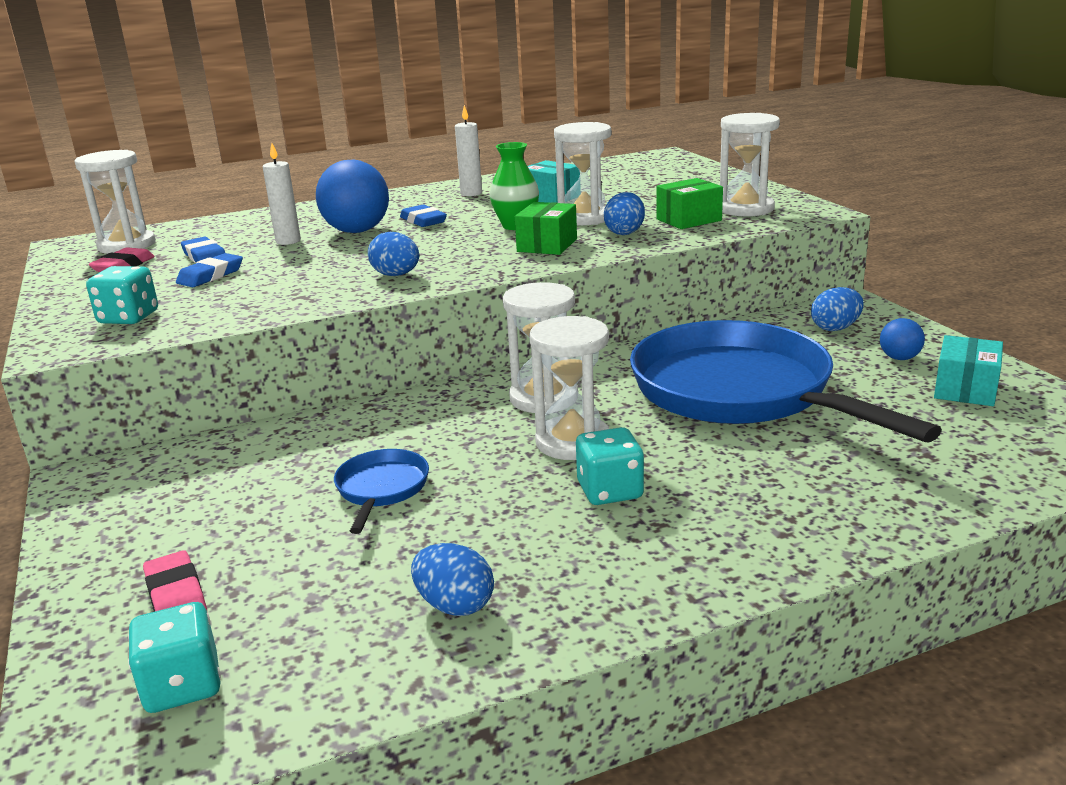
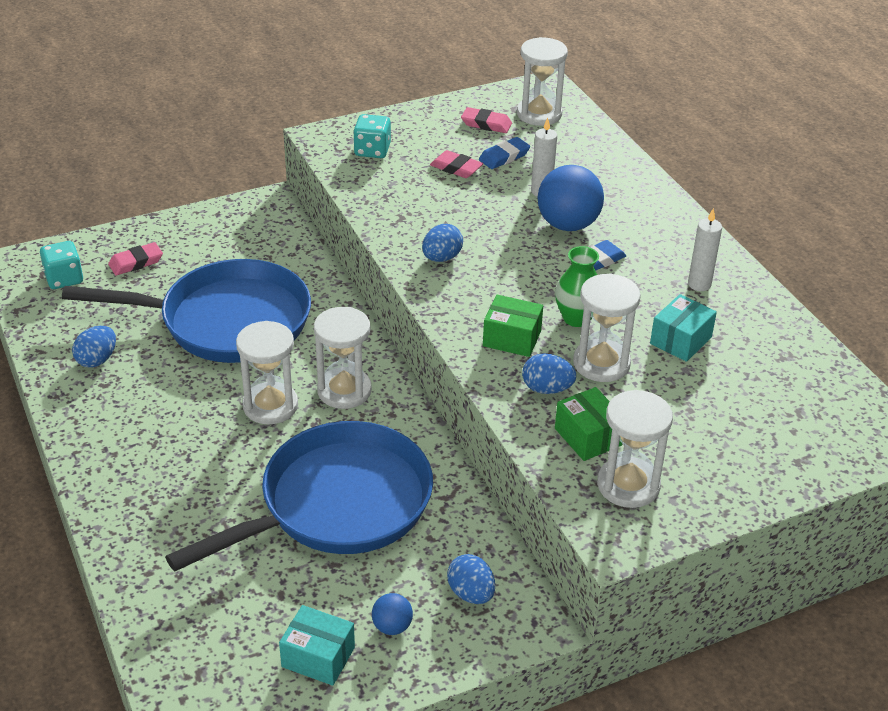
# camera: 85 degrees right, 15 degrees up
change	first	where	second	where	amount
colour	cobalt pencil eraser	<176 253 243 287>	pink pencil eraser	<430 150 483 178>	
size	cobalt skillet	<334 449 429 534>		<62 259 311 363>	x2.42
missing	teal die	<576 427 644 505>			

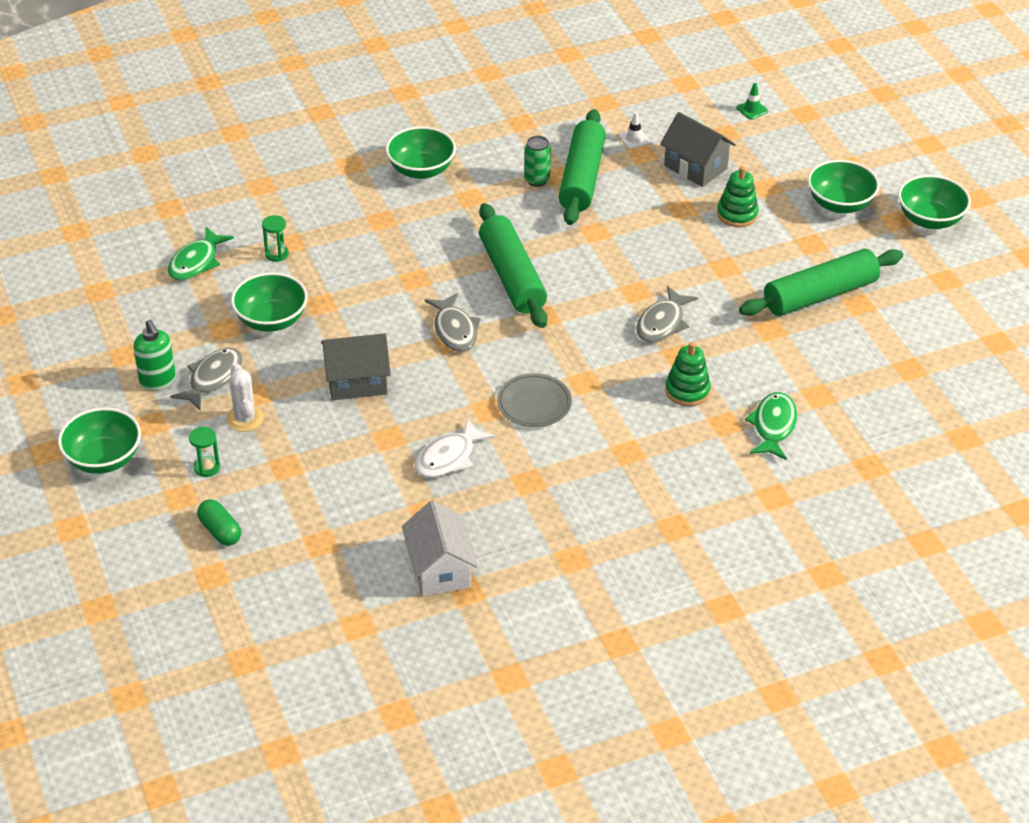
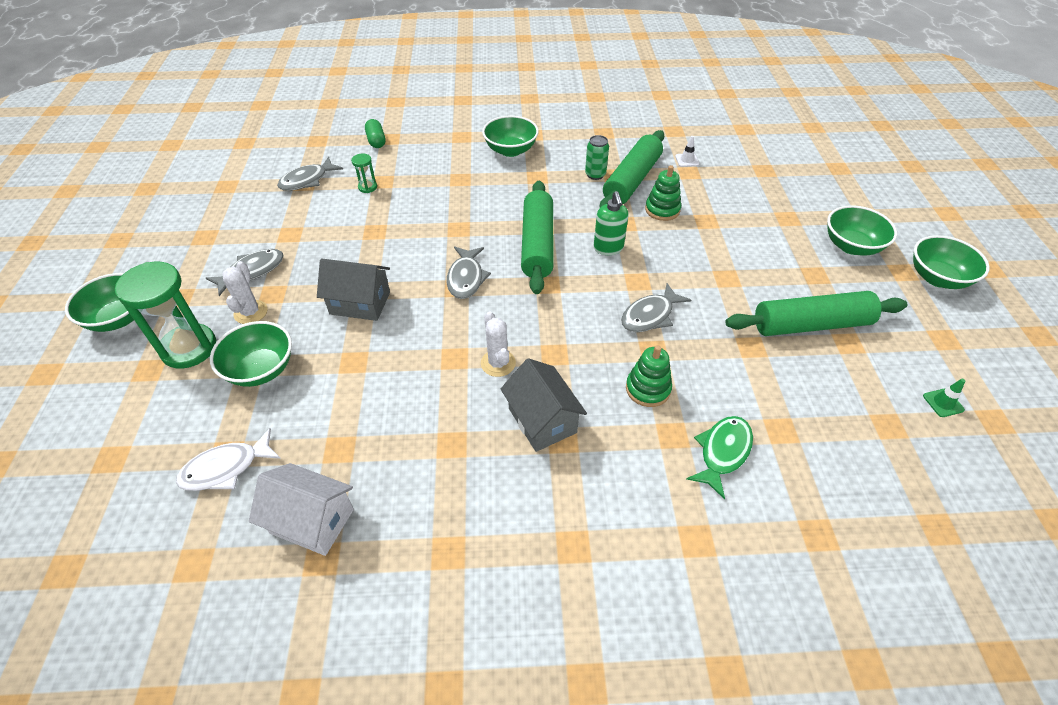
# camera: 20 degrees right, 5 degrees up
change	first	where	second	where	amount
relocated	emerald soap dispenser	<133 320 176 390>		<594 191 629 255>	
colour	emerald fish	<168 227 234 280>	ash-grey fish	<277 157 343 191>	
size	emerald hourglass	<189 427 220 477>		<115 262 216 369>	x2.23
relocated	emerald capsule	<197 499 241 546>		<365 119 386 148>	
relocated	emerald deep dish	<231 272 308 332>		<210 321 292 387>	
spun	pure white toy house	<402 500 478 596>		<249 463 354 556>	75 degrees counterclockwise
relocated	pure white fish	<415 418 495 478>		<176 428 281 491>	
exchanged	ash-grey flat dish	<497 373 572 427>	pure white cactus	<481 311 516 377>	
relocated	ash-grey toy house	<660 112 736 187>		<501 358 587 452>	
relocated	emerald stacking toy	<717 166 759 227>		<645 165 681 221>	
relocated	emerald traffic cone	<736 83 768 120>		<923 379 966 417>	

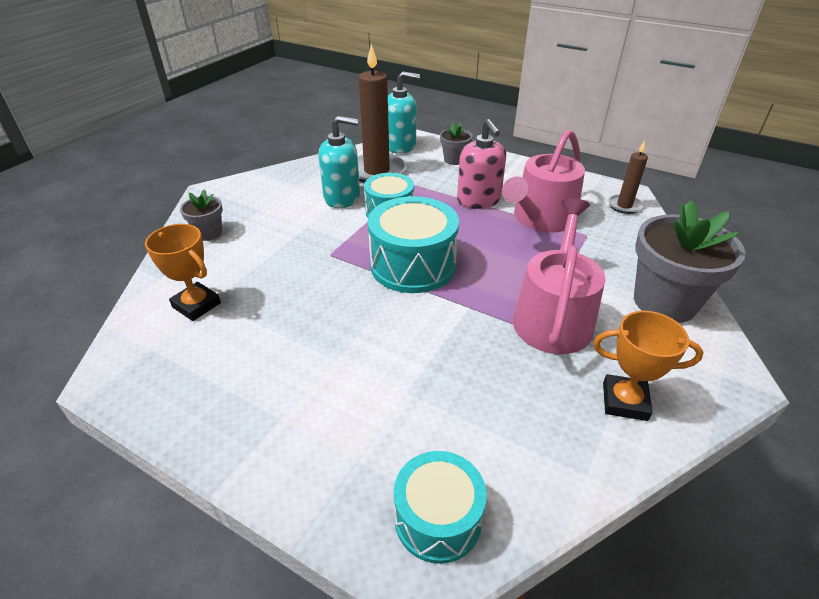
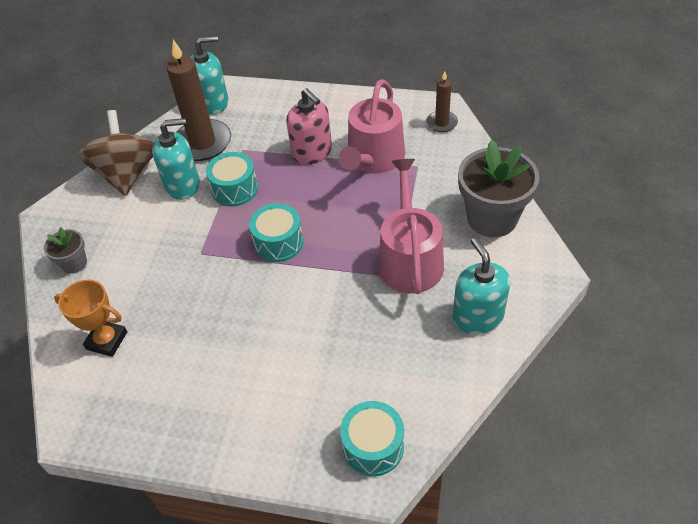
# camera: 15 degrees left, 10 degrees up
change	first	where	second	where	amount
size	teal toy drum	<368 196 459 293>		<249 203 304 262>	x0.64
missing	ash-grey plant pot	<440 122 473 165>			
exchanged	bright orange prize cup	<593 311 704 421>	teal soap dispenser	<453 238 510 334>	
appeared			russet spinning top	<78 110 154 196>	

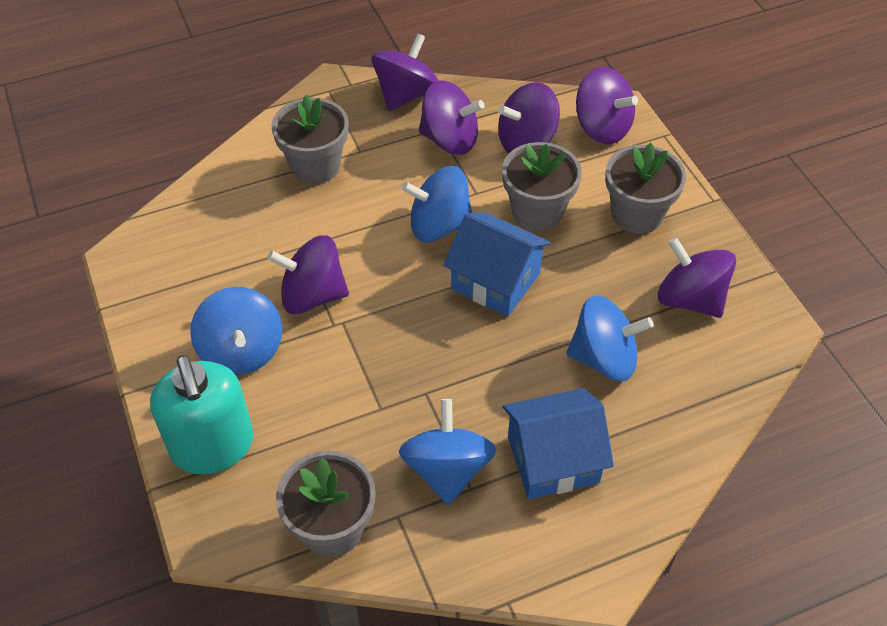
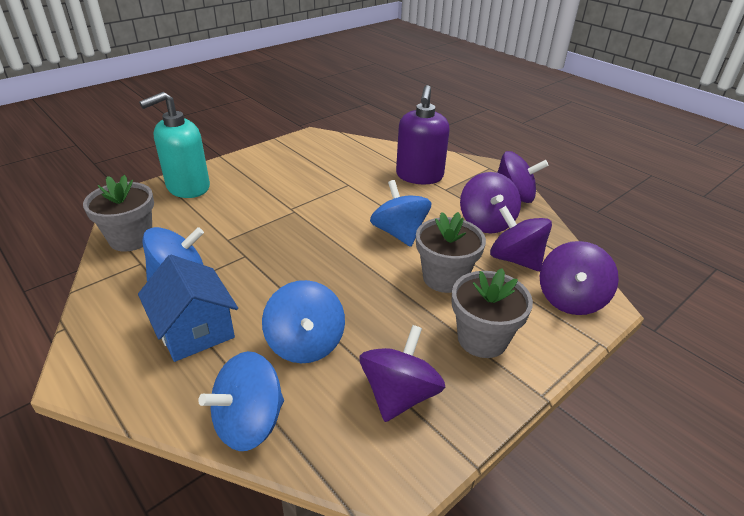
# camera: 70 degrees right, 15 degrees down
change	first	where	second	where	amount
relocated	cobalt spinning top	<190 287 282 375>		<198 351 284 451>	
missing	violet spinning top	<267 235 349 314>			
exchanged	ash-grey plant pot	<272 94 349 184>	violet soap dispenser	<396 85 450 184>	
missing	cobalt toy house	<443 212 551 317>			

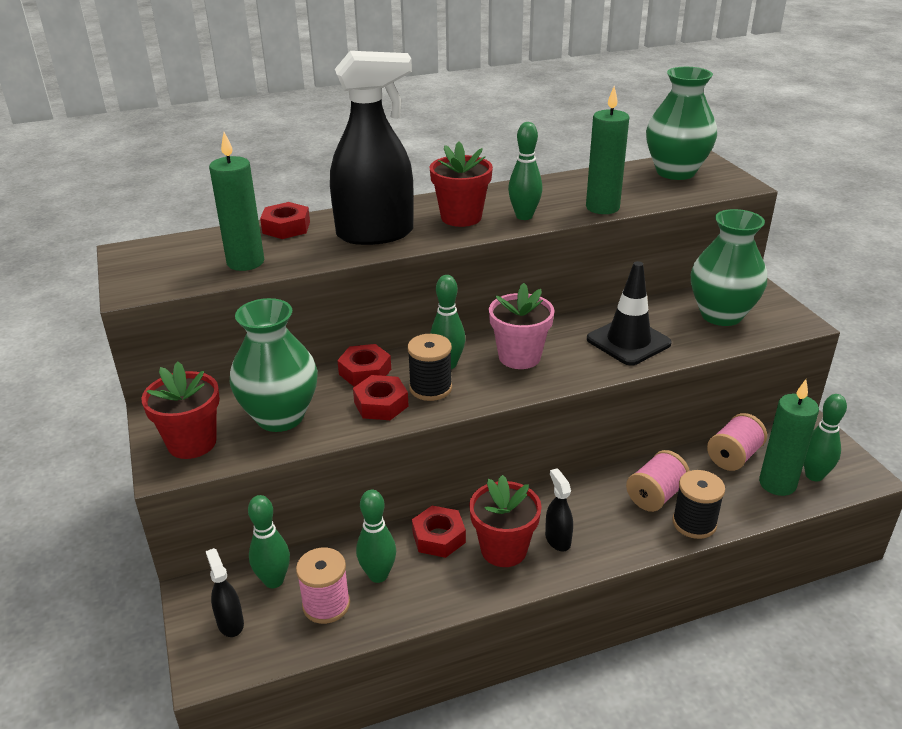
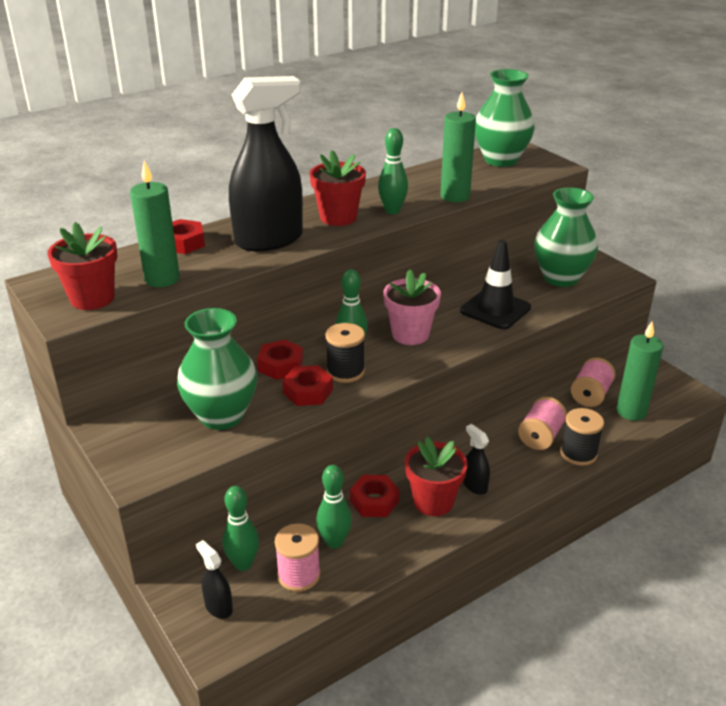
# camera: 15 degrees left, 0 degrees up
change	first	where	second	where	amount
relocated	scarlet plant pot	<141 362 220 459>		<47 222 117 310>	
missing	emerald skittle	<804 394 847 482>			

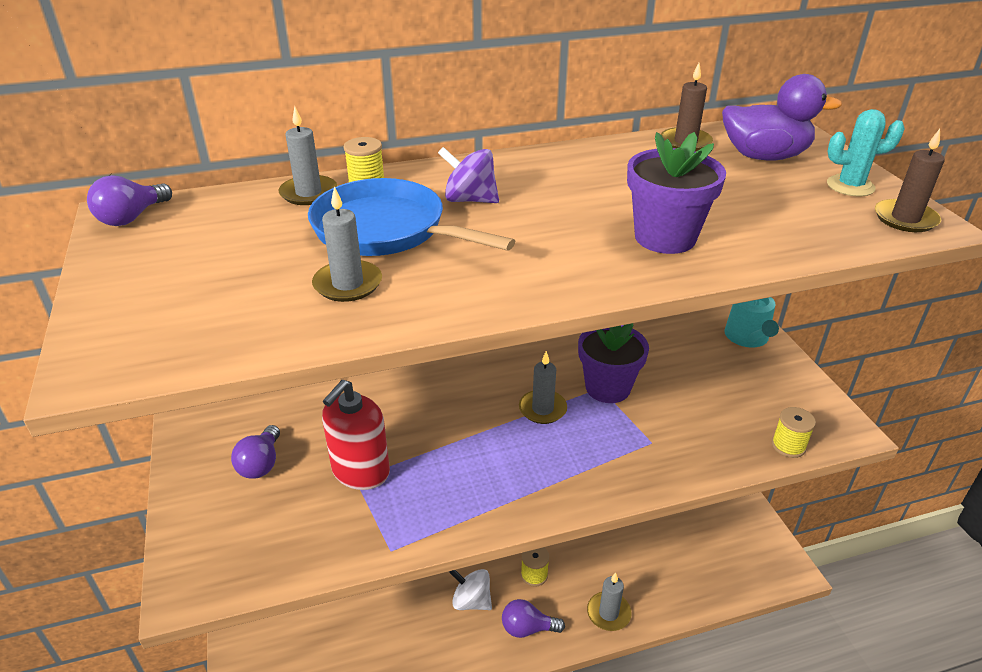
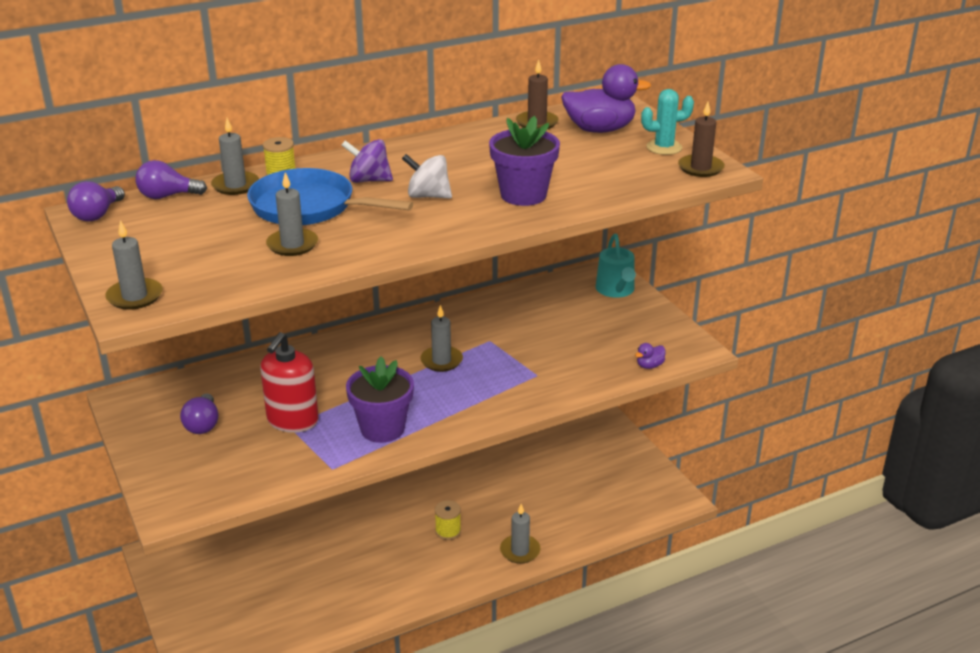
# camera: 10 degrees left, 5 degrees down
change	first	where	second	where	amount
relocated	pure white spinning top	<449 569 492 610>		<402 154 452 199>	
relocated	violet bulb	<502 599 565 638>		<136 160 207 199>	
relocated	violet plant pot	<578 323 649 403>		<346 357 414 443>	
exchanged	yellow reel of thread	<772 407 816 458>	violet rubber duck	<635 343 666 369>	
appeared			ash-grey pillar candle	<105 220 162 310>	

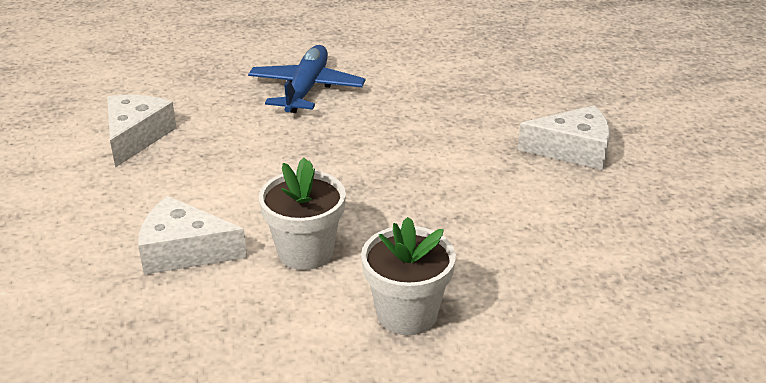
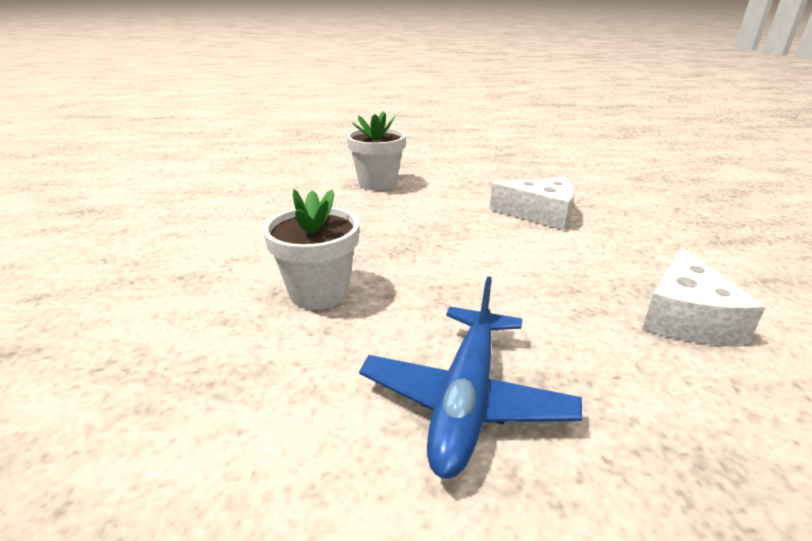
# camera: 175 degrees left, 5 degrees down
change	first	where	second	where	amount
relocated	pure white plant pot	<259 158 346 270>		<263 189 359 310>	
missing	pure white cheese	<518 105 610 170>			

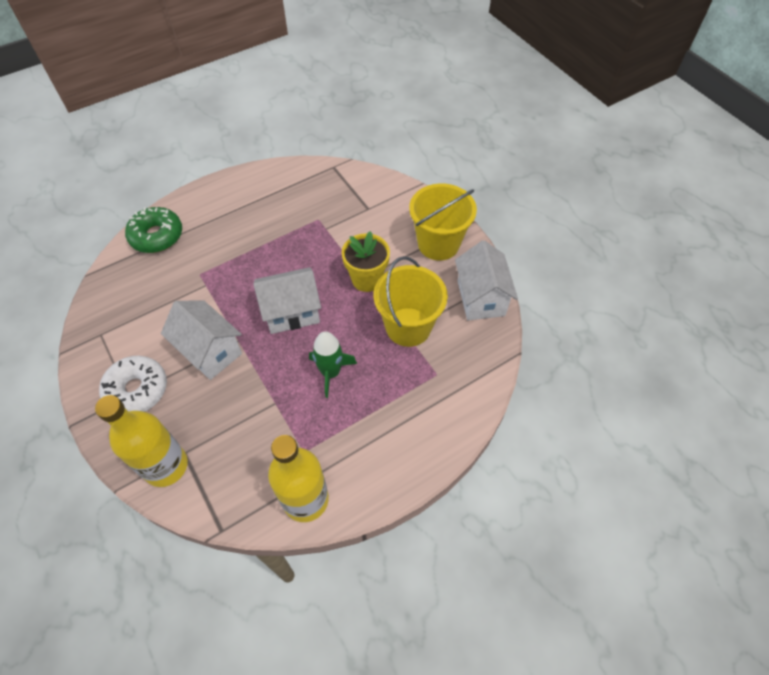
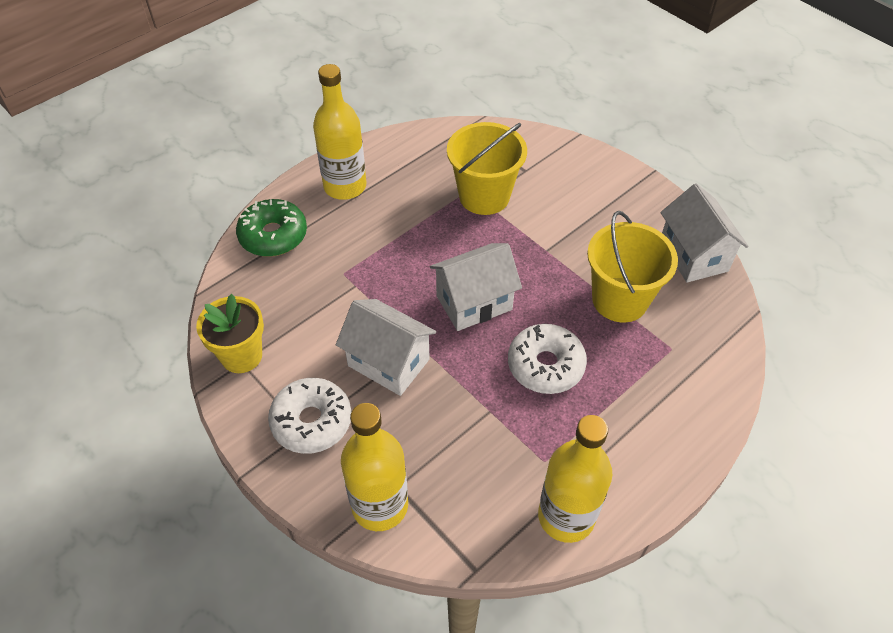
# camera: 10 degrees left, 5 degrees down
change	first	where	second	where	amount
exchanged	emerald toy rocket	<309 331 357 398>	pure white doughnut	<508 324 587 394>	
relocated	yellow plant pot	<342 231 390 292>		<196 294 264 373>	
relocated	yellow bucket	<409 183 477 260>		<447 122 527 215>	
appeared			yellow bottle	<313 64 367 200>	

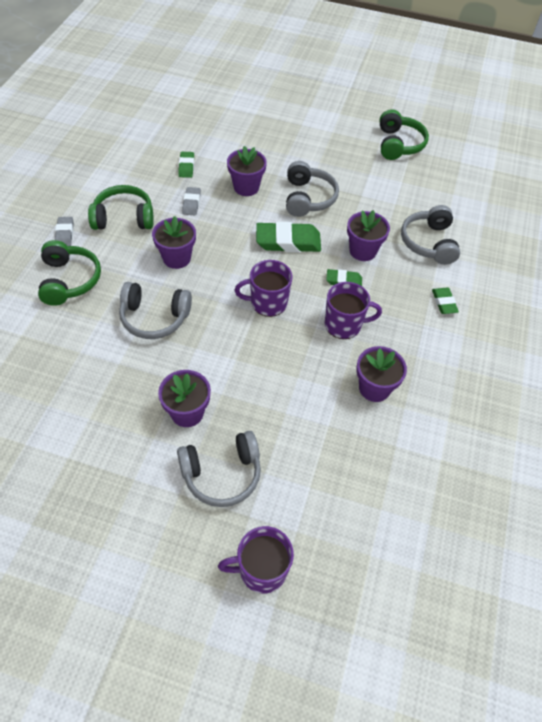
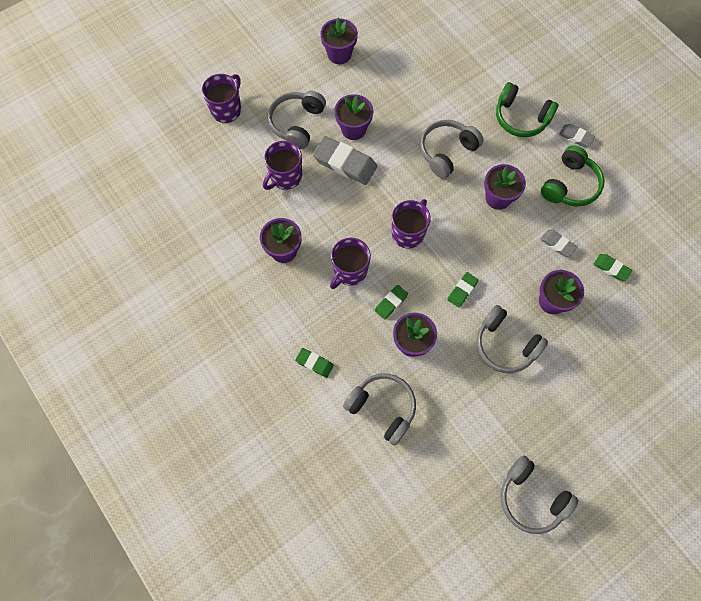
# camera: 130 degrees right, 15 degrees up
change	first	where	second	where	amount
size	emerald pencil eraser	<256 222 321 252>		<447 272 479 308>	x0.53
colour	emerald over-ear headphones	<380 109 429 160>	ash-grey over-ear headphones	<501 455 579 534>	
appeared			violet mug	<263 141 302 190>	
appeared			ash-grey pencil eraser	<313 136 377 185>	
appeared			violet plant pot	<320 18 358 64>	

